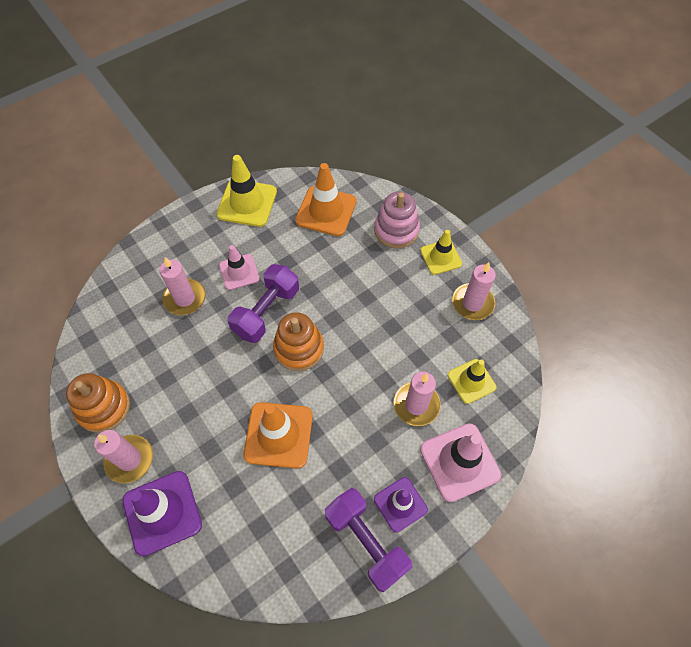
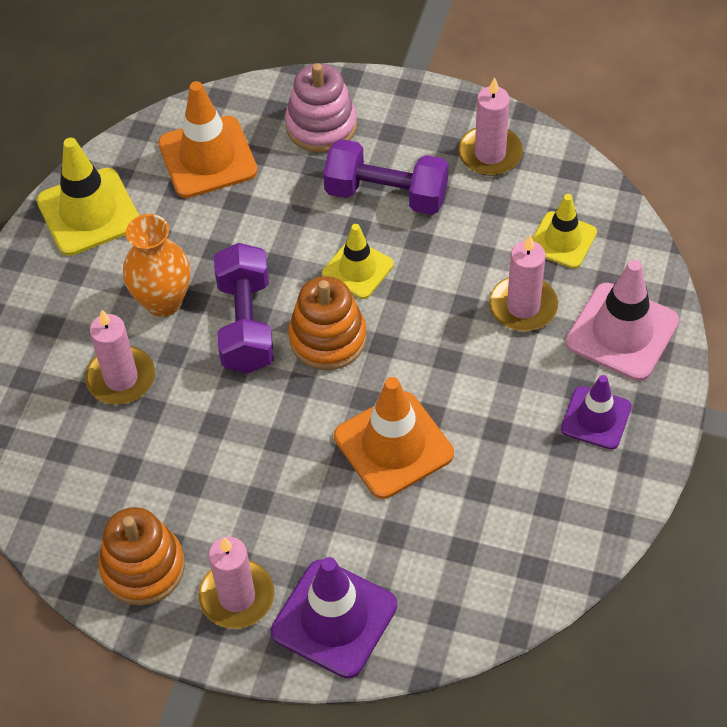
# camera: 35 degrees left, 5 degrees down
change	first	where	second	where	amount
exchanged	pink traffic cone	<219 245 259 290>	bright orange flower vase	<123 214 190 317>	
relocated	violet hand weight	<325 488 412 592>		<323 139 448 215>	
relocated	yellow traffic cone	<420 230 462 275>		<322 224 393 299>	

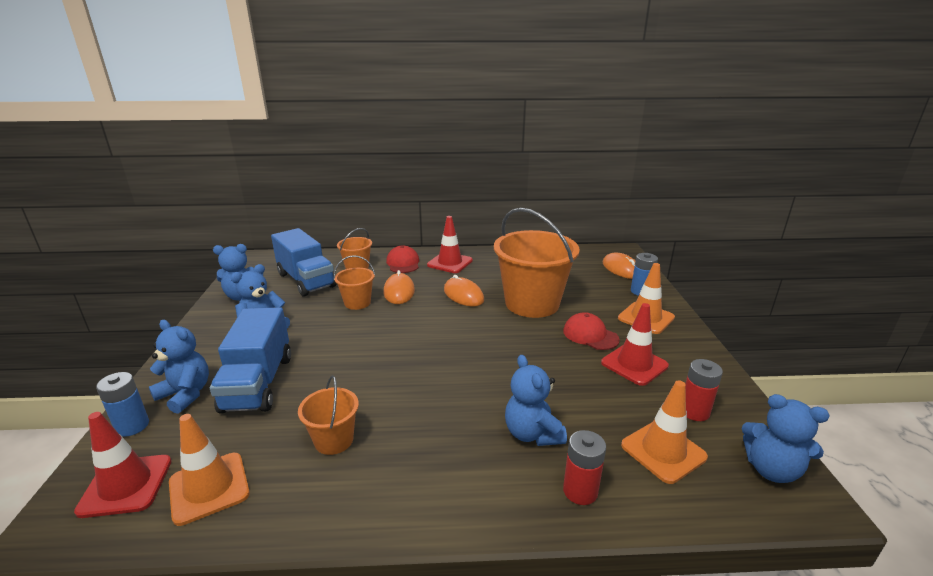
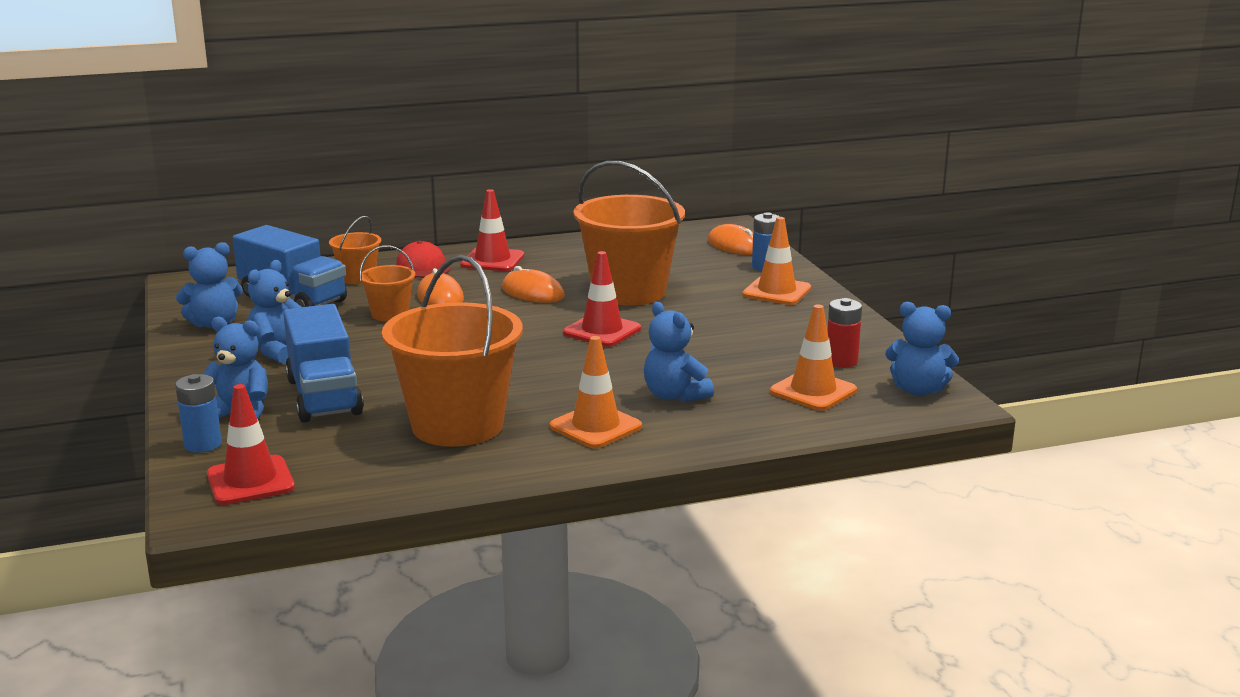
# camera: 15 degrees left, 5 degrees down
change	first	where	second	where	amount
relocated	bright orange traffic cone	<169 414 250 526>		<550 336 642 448>	
size	bright orange bucket	<298 375 359 455>		<382 255 523 447>	x2.07
missing	scarlet baseball cap	<563 312 620 350>			
missing	scarlet AA battery	<563 430 606 505>			
relocated	scarlet traffic cone	<601 303 669 386>		<563 251 641 347>	

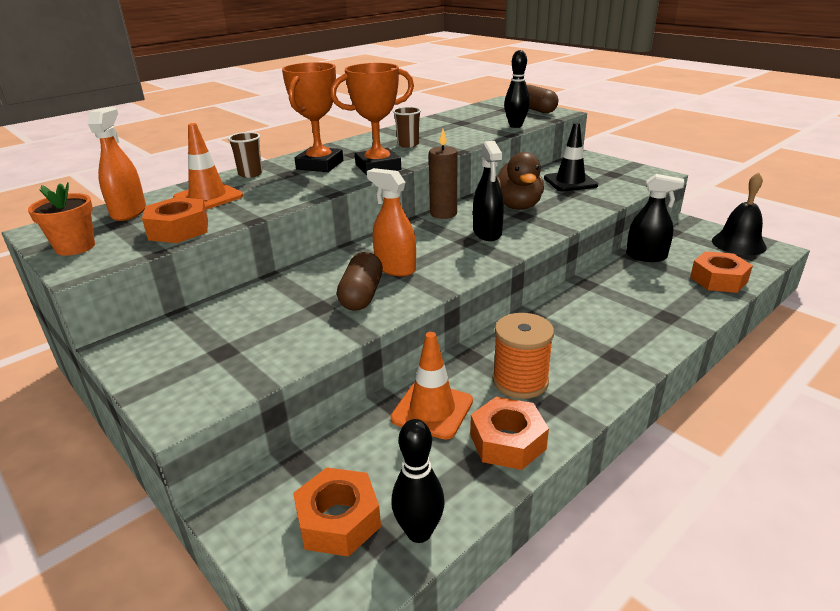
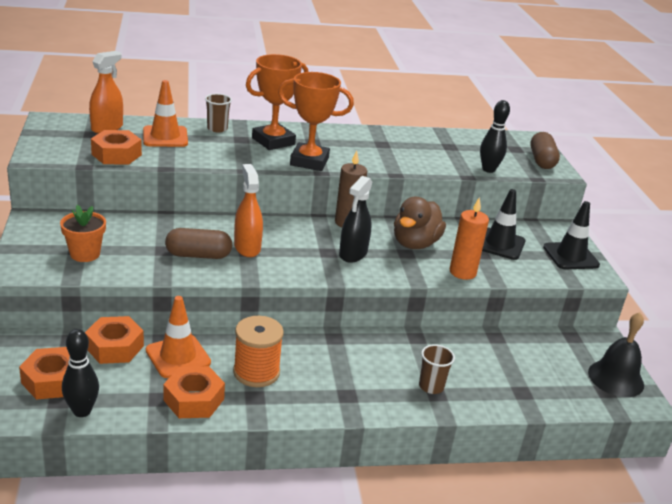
# camera: 30 degrees right, 0 degrees up
change	first	where	second	where	amount
relocated	bright orange plant pot	<28 182 95 256>		<60 205 106 262>	
spun	russet capsule	<337 252 383 311>		<165 228 232 259>	45 degrees clockwise
relocated	russet beaker	<393 107 421 148>		<419 344 455 394>	
missing	ebony spray bottle	<626 174 685 262>			
relocated	bright orange nut	<690 251 753 293>		<85 316 144 364>	
appeared			bright orange pillar candle	<450 197 489 280>	
appeared			ebony traffic cone	<543 201 600 269>	

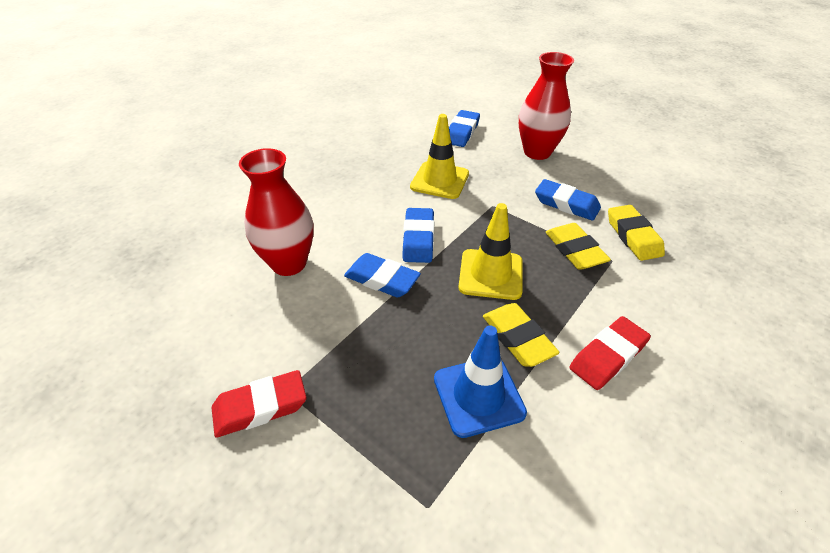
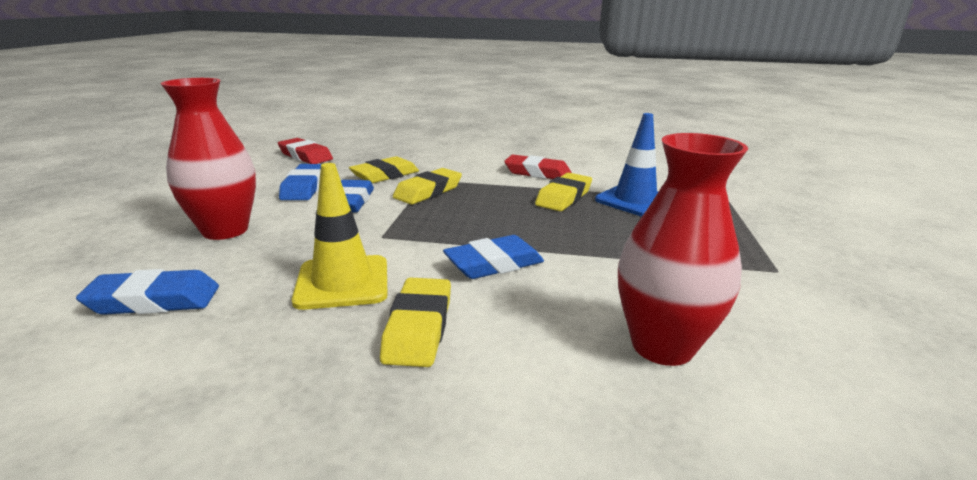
# camera: 120 degrees left, 20 degrees down
change	first	where	second	where	amount
relocated	scarlet pencil eraser	<212 370 307 438>		<278 138 333 164>	
relocated	cobalt pencil eraser	<344 253 421 297>		<279 164 322 200>	
missing	yellow traffic cone	<458 203 523 300>			
appeared			yellow pencil eraser	<380 278 451 367>	

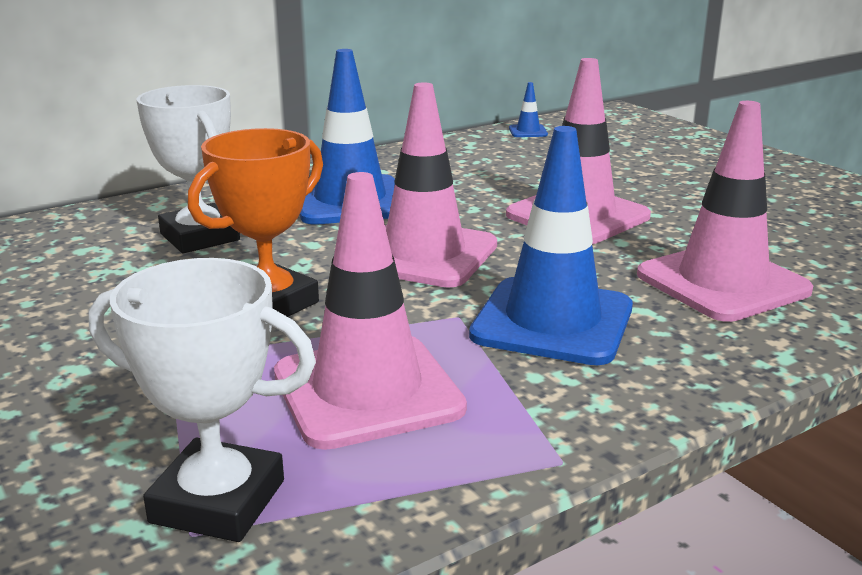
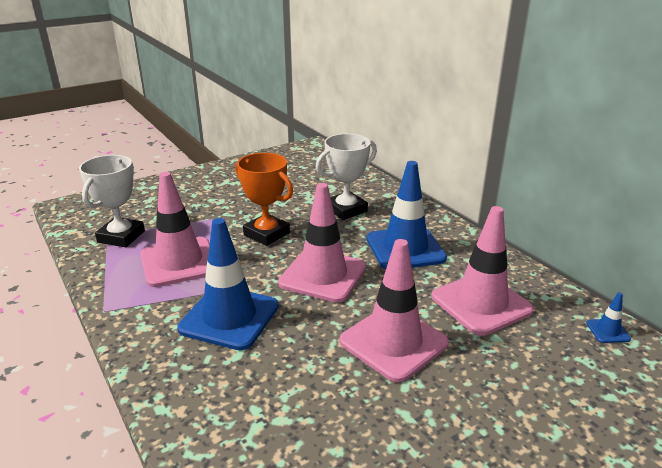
# camera: 90 degrees right, 5 degrees up
change	first	where	second	where	amount
relocated	pink traffic cone	<637 101 813 322>		<431 206 534 336>	

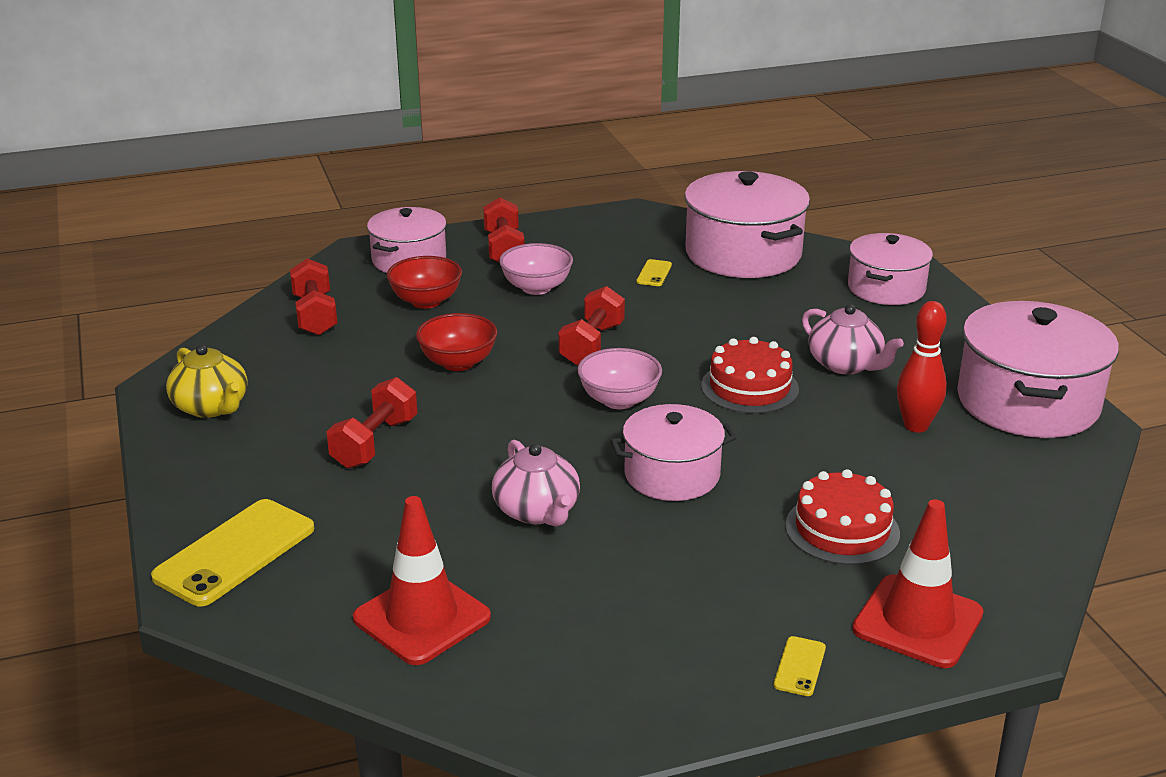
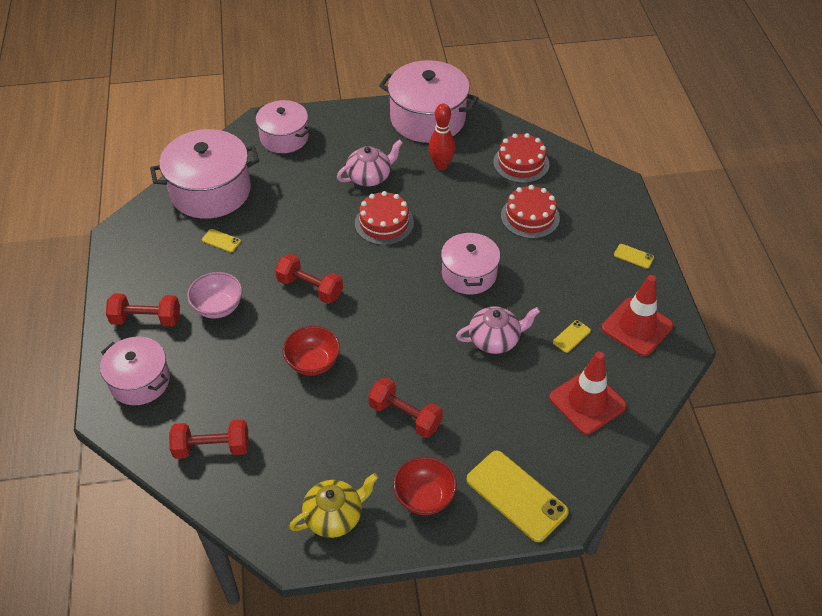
# camera: 80 degrees left, 20 degrees up
change	first	where	second	where	amount
relocated	scarlet deep dish	<387 256 462 309>		<393 457 457 515>	
missing	pink deep dish	<577 348 662 409>			
relocated	scarlet traffic cone	<852 500 984 668>		<601 275 673 356>	
appeared			scarlet gateau	<493 133 549 183>	
appeared			yellow phone	<553 320 591 353>	

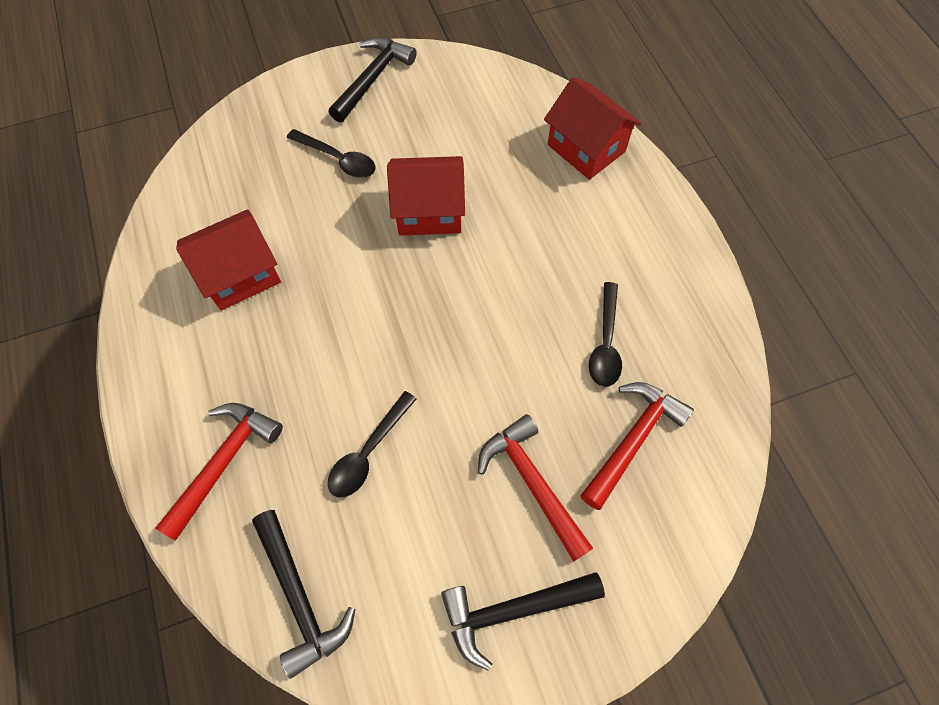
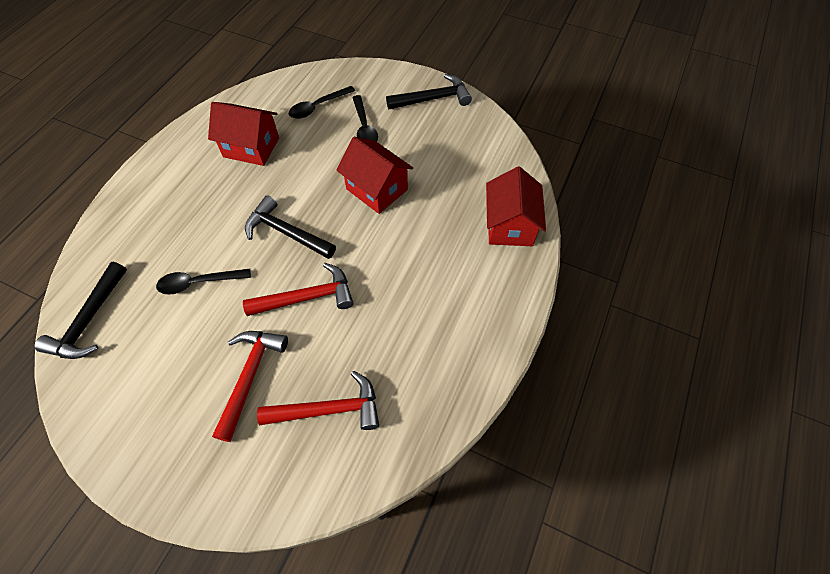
# camera: 45 degrees right, 5 degrees down
change	first	where	second	where	amount
relocated	scarlet hammer	<156 403 283 540>		<243 263 353 316>	
relocated	ebony hammer	<441 572 605 671>		<245 195 336 259>	
relocated	ebony spoon	<589 282 622 387>		<289 86 355 119>	

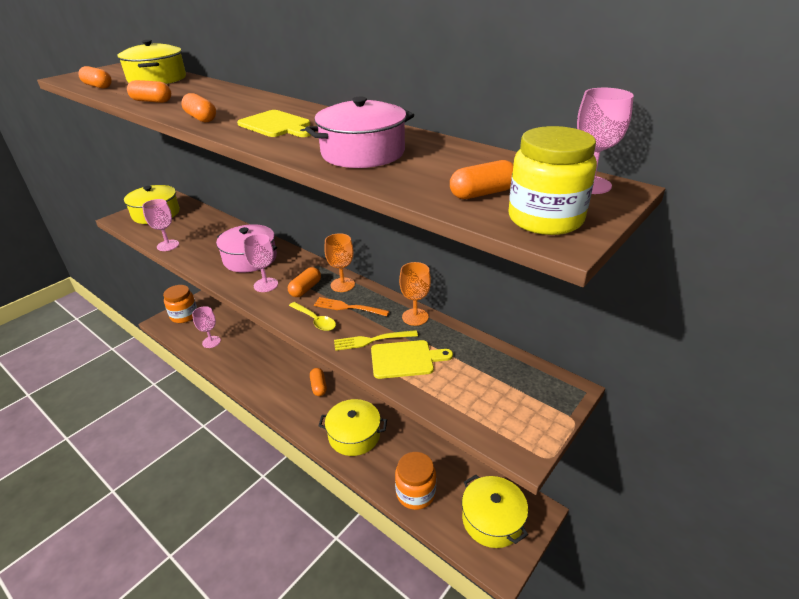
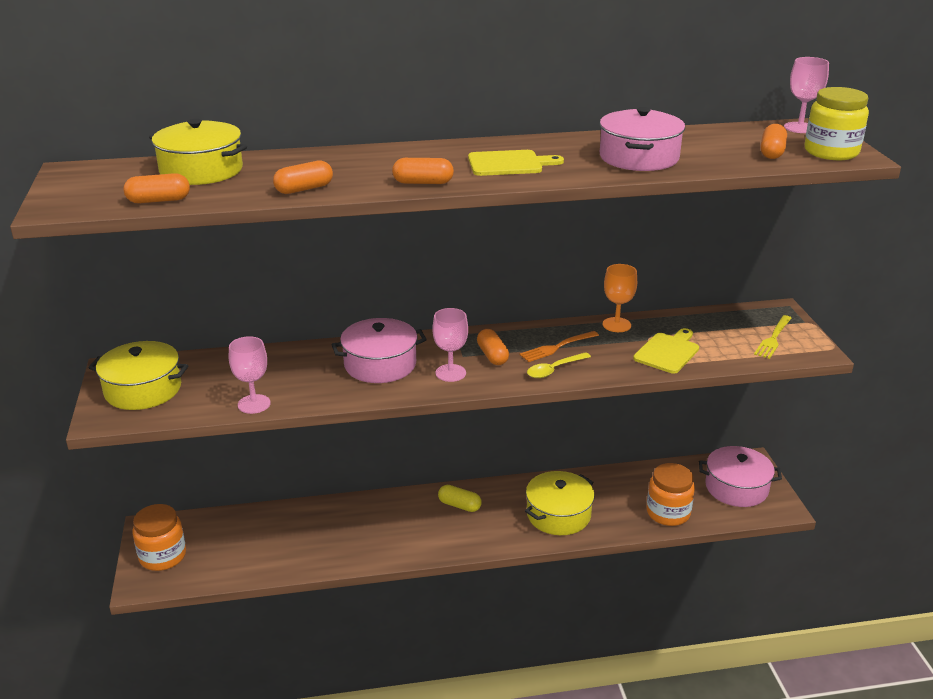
# camera: 50 degrees left, 5 degrees down
change	first	where	second	where	amount
missing	pink wine glass	<192 306 221 348>			
spun	yellow spoon	<289 302 336 331>		<527 352 591 378>	150 degrees clockwise
colour	bright orange capsule	<310 368 327 396>	yellow capsule	<438 485 482 512>	
missing	bright orange wine glass	<324 233 355 292>			
relocated	yellow table fork	<334 330 418 351>		<754 315 792 359>	
colour	yellow stockpot	<462 475 528 548>	pink stockpot	<699 446 782 507>	

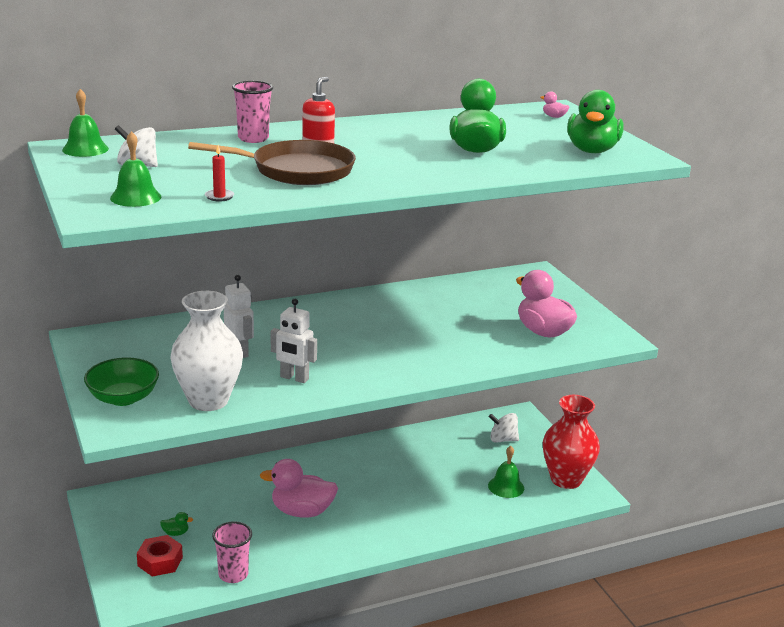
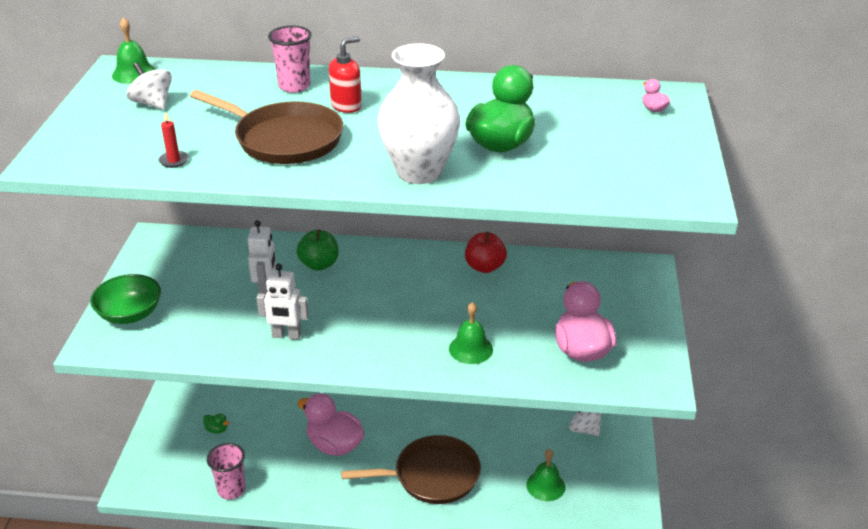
# camera: 30 degrees right, 10 degrees up
change	first	where	second	where	amount
relocated	emerald bell	<110 131 161 207>		<449 302 493 364>	
missing	scarlet nut	<137 535 183 576>			
relocated	pure white flower vase	<170 291 243 411>		<378 43 460 184>	
spun	pure white toy robot	<271 299 317 383>		<257 264 309 340>	45 degrees counterclockwise
missing	scarlet flower vase	<543 395 600 489>			
missing	emerald rubber duck	<567 90 624 153>			
appeared			emerald apple	<297 229 338 271>	
appeared			russet skillet	<341 435 481 504>	
appeared			scarlet apple	<465 232 507 273>	

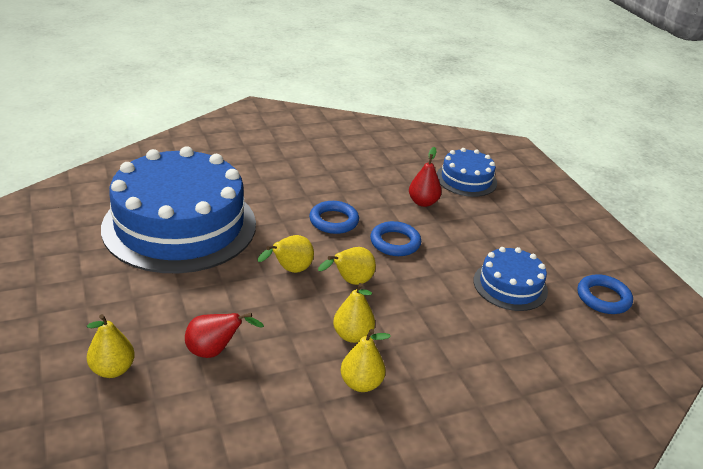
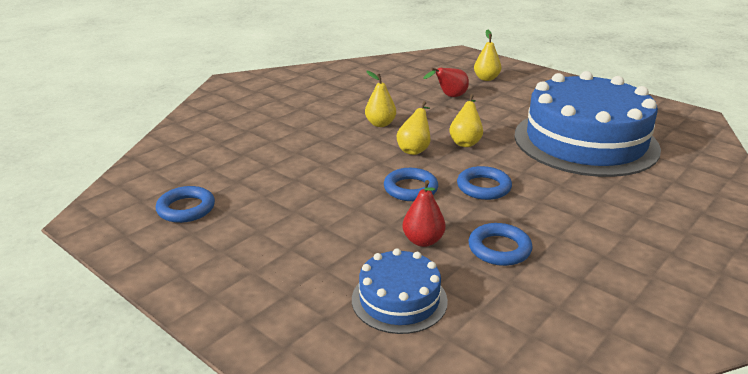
# camera: 155 degrees right, 5 degrees down
change	first	where	second	where	amount
missing	yellow pear fruit	<341 329 391 392>			
missing	cobalt gateau	<473 247 548 311>			
appeared			cobalt ring	<468 223 533 266>	

